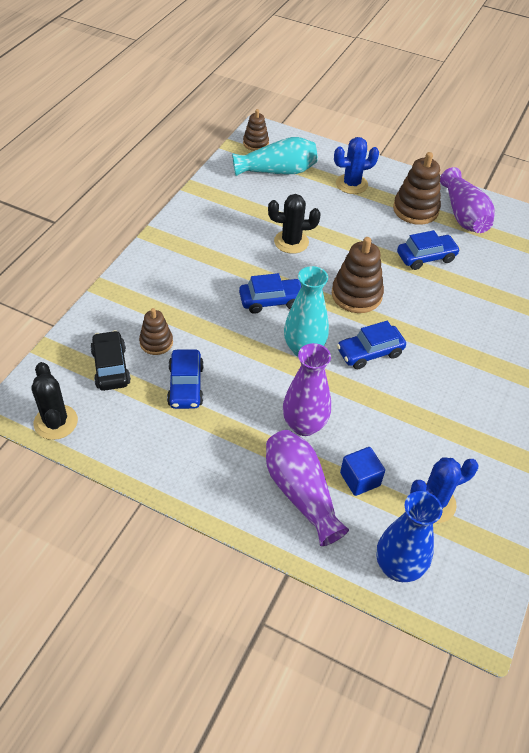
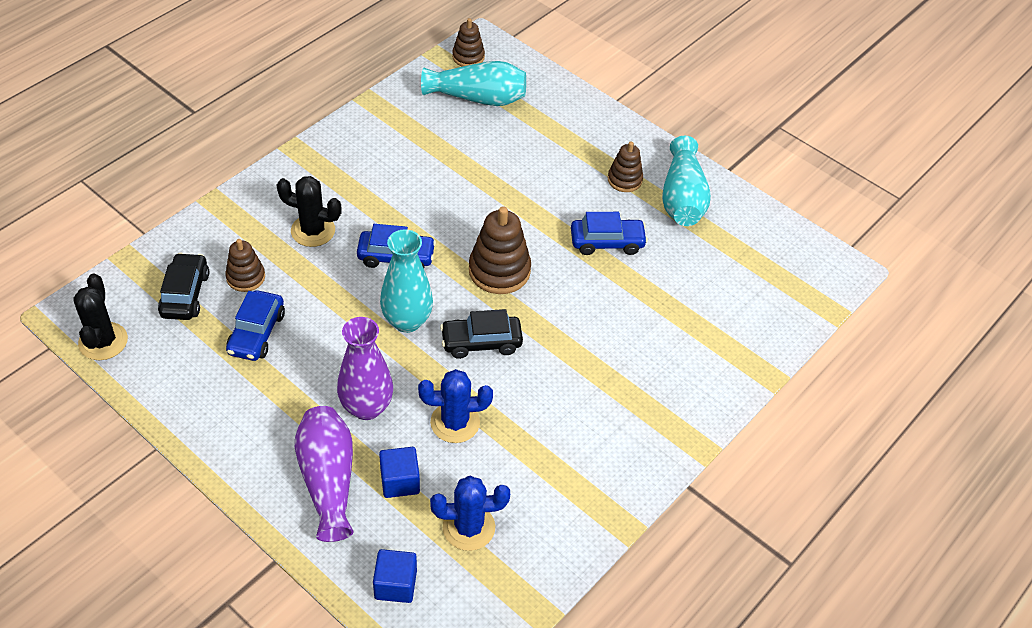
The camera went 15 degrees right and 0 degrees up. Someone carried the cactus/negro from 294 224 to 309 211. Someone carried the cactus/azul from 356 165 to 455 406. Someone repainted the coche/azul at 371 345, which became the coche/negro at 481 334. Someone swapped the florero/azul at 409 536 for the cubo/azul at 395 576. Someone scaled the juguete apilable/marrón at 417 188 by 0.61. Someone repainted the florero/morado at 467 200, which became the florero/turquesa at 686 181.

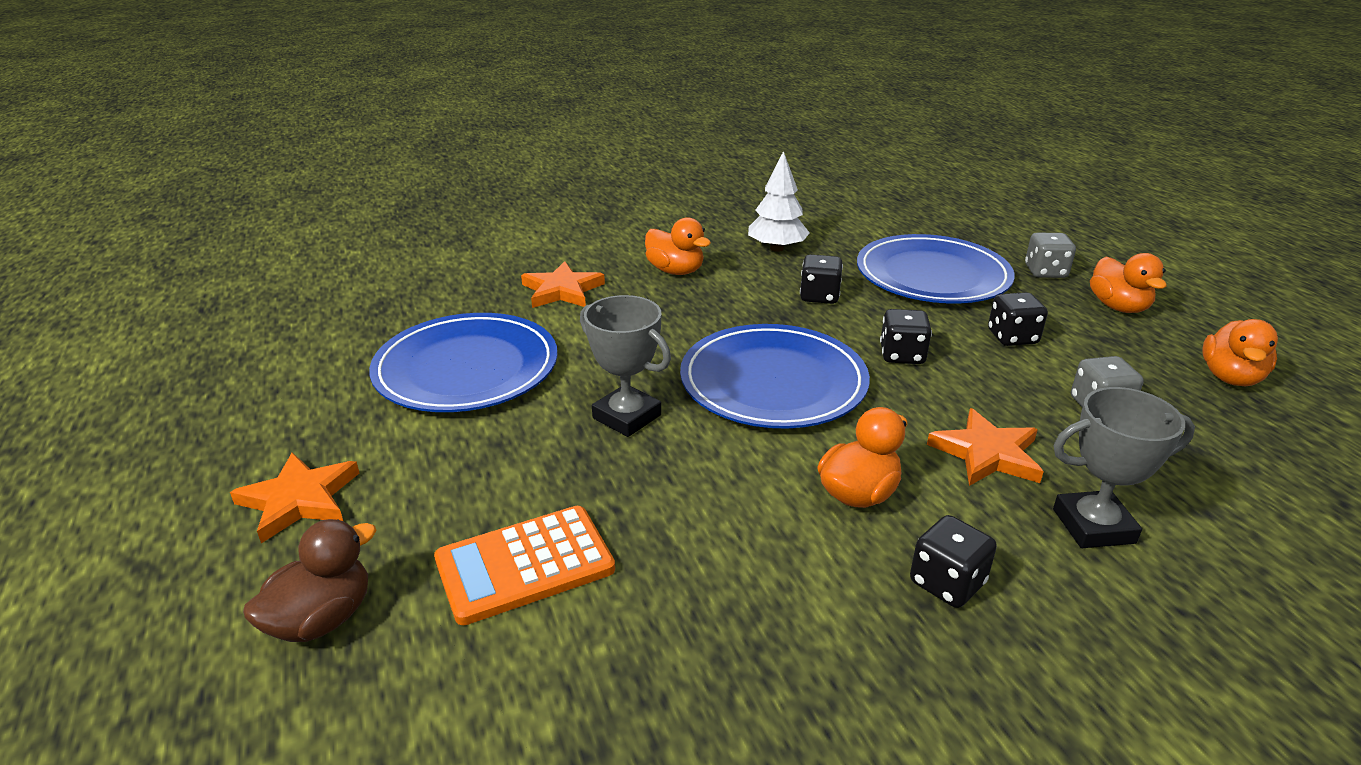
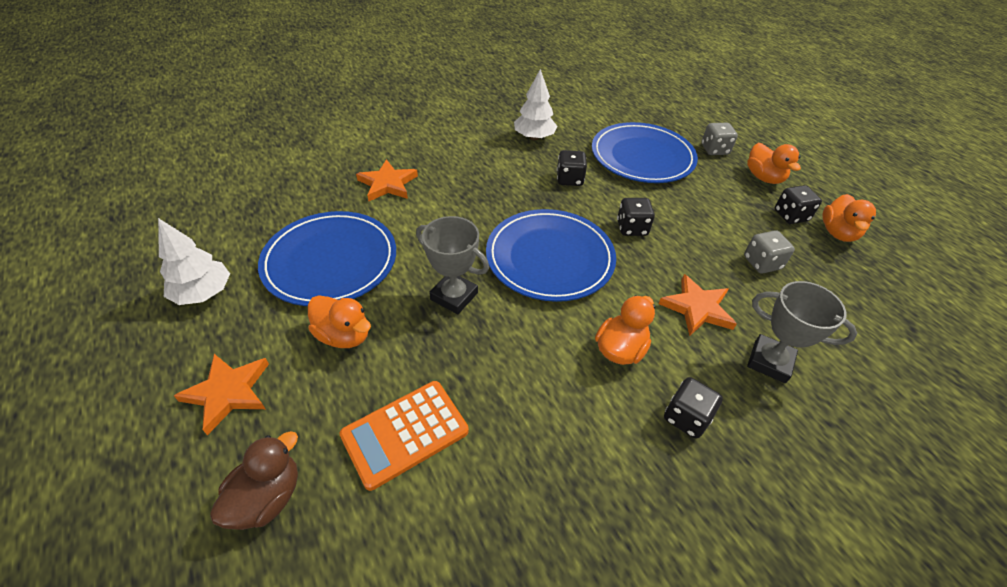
The camera went 10 degrees left and 15 degrees up. Someone carried the pato/naranja from 678 246 to 339 321. Someone carried the dado/negro from 1018 319 to 798 204. Someone rotated the trofeo/gris at 1124 467 by 45 degrees clockwise. Someone put down the árbol/blanco at 194 261.

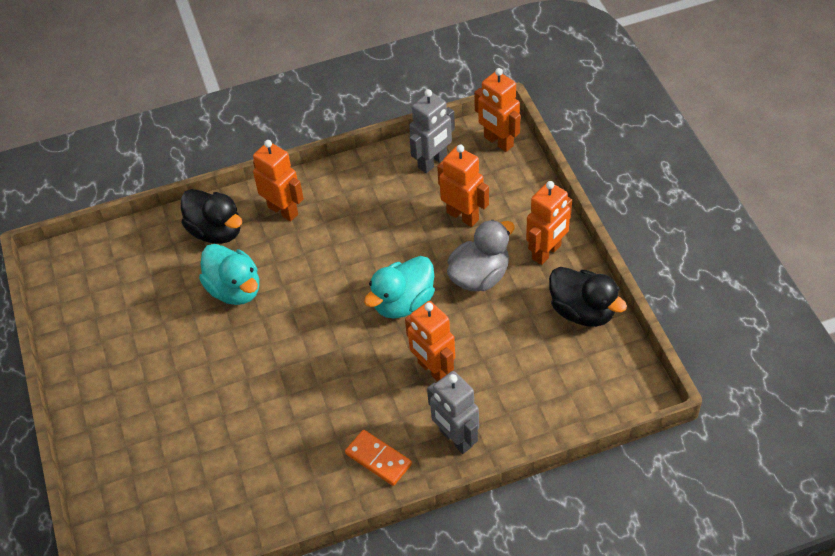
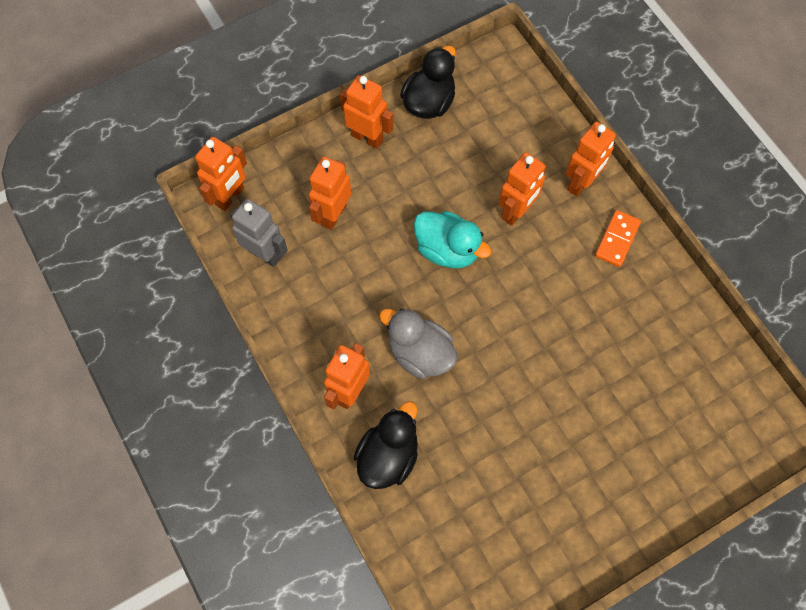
The camera went 105 degrees left and 15 degrees up. Someone took away the pato/turquesa at 229 274. Someone repainted the robot/gris at 453 412, which became the robot/naranja at 591 159. Someone carried the pato/gris from 481 255 to 418 343.

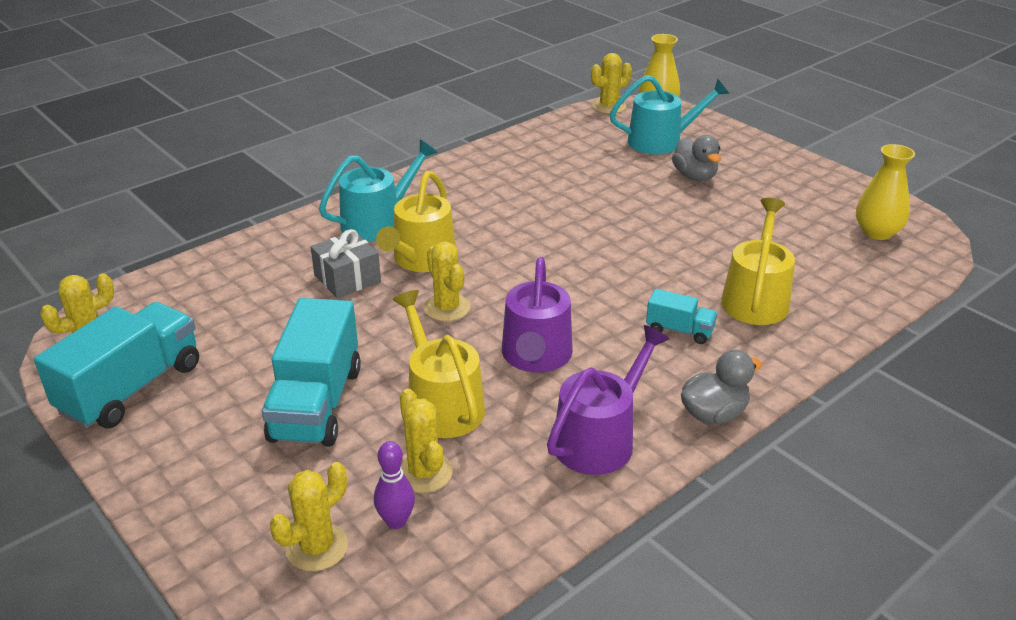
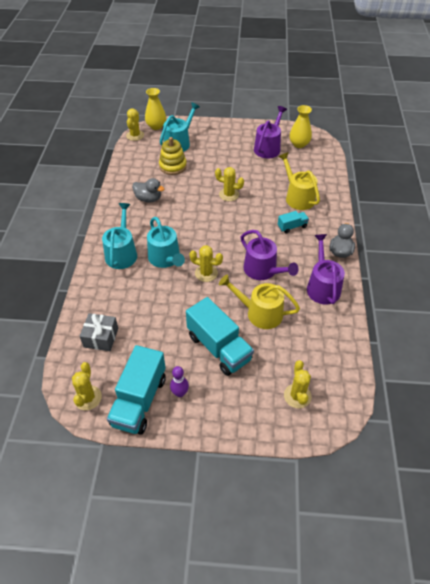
The camera went 45 degrees left and 15 degrees up. Someone rotated the camión/turquesa at 116 365 by 150 degrees counterclockwise. Someone carried the regalo/gris from 346 263 to 99 332. Someone carried the bolo/morado from 394 485 to 179 381. Someone repainted the regadera/amarillo at 416 221, which became the regadera/turquesa at 166 242. Someone carried the cactus/amarillo from 426 441 to 229 184. Someone carried the pato/gris from 696 158 to 148 190. Someone put down the juguete apilable/amarillo at 173 156. Someone put down the regadera/morado at 270 132.

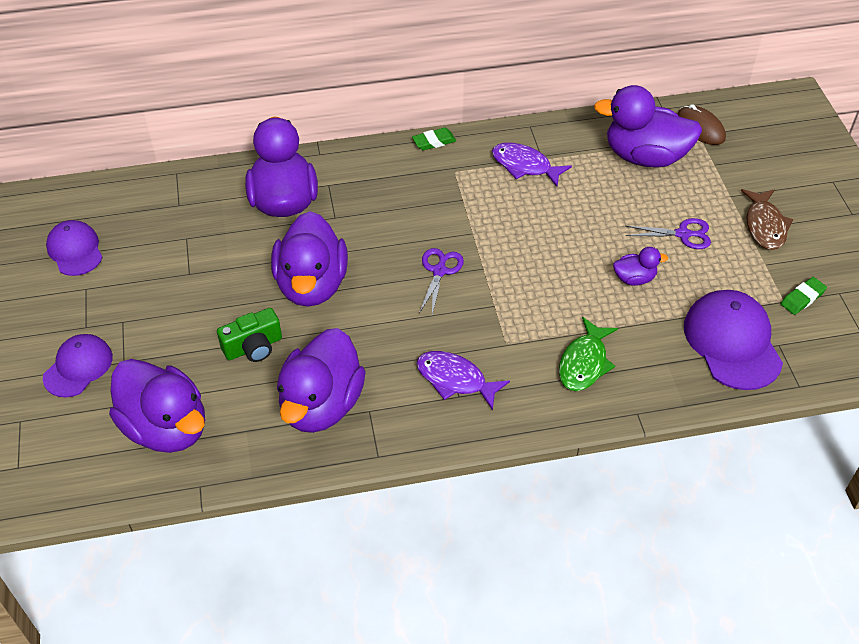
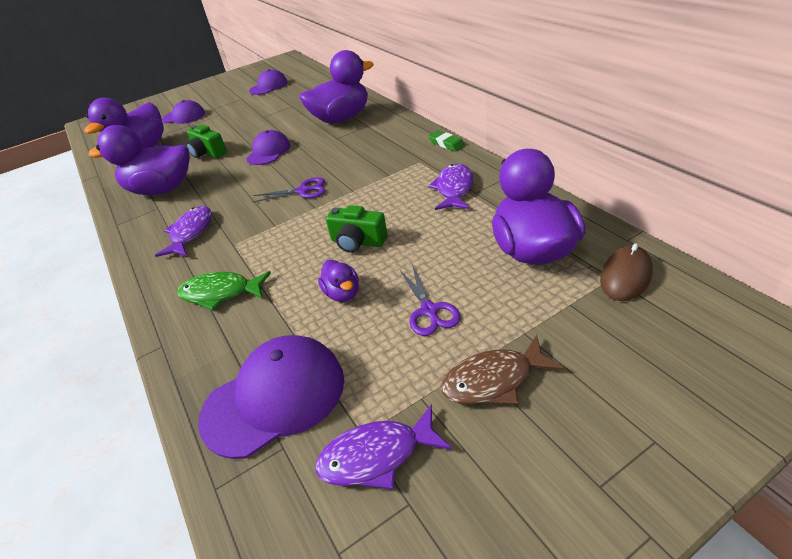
The camera went 75 degrees right and 10 degrees down. Someone swapped the pato/morado at 309 259 for the gorra/morado at 268 147. Someone swapped the goma de borrar/verde at 804 296 for the pez/morado at 383 446. Someone put down the cámara/verde at 357 229.

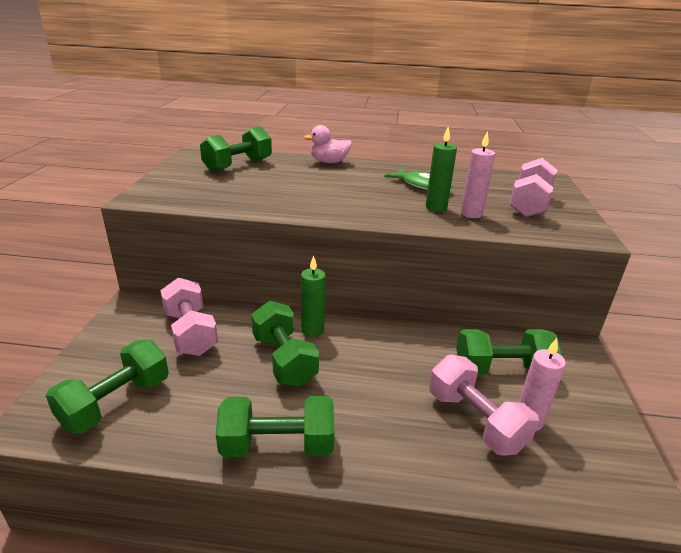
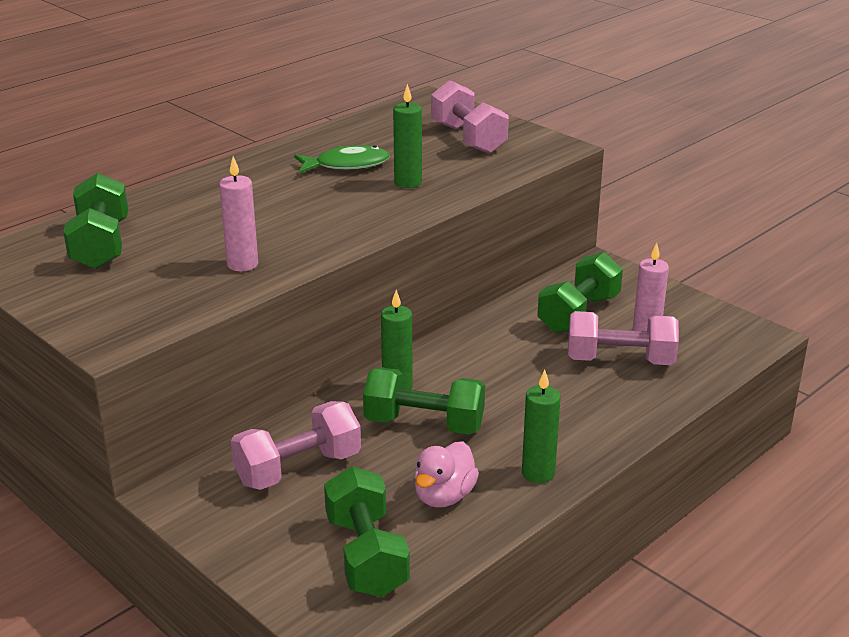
The camera went 50 degrees left and 0 degrees up. Someone rotated the mancuerna/rosa at 189 317 by 45 degrees counterclockwise. Someone swapped the mancuerna/verde at 275 426 for the vela/verde at 541 426. Someone carried the pato/rosa from 327 144 to 447 474. Someone carried the vela/rosa from 478 174 to 238 213.

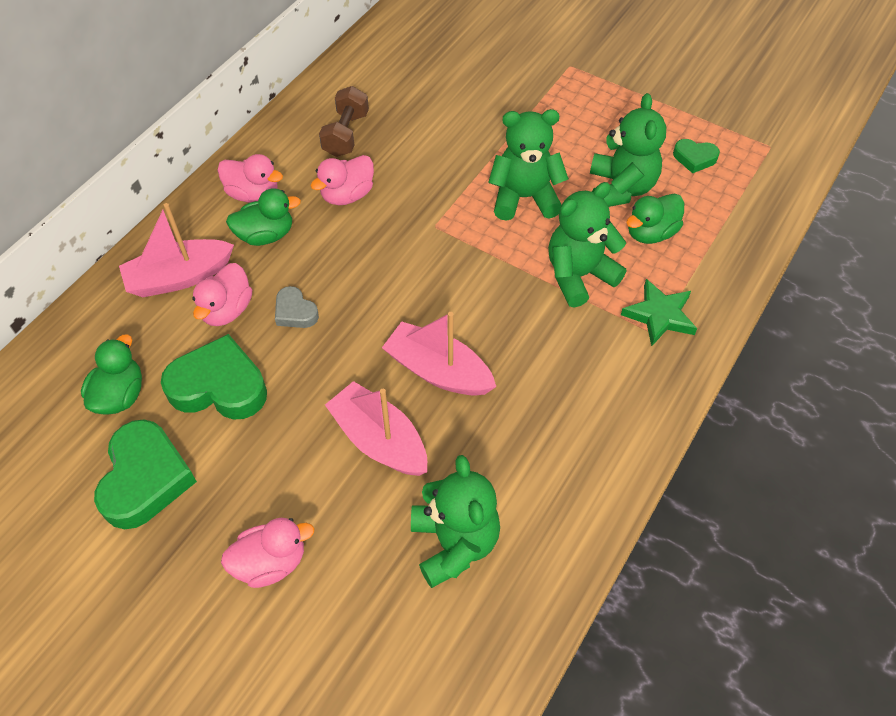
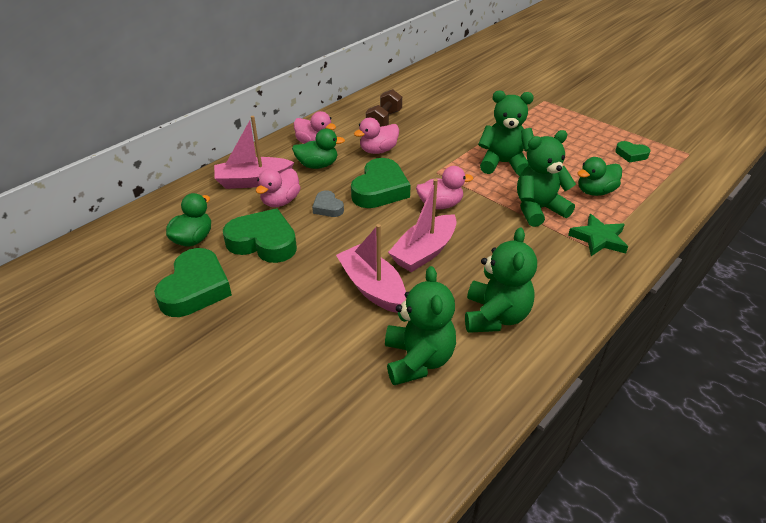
The camera went 10 degrees right and 15 degrees down. Someone carried the pato/rosa from 267 553 to 444 187. Someone rotated the barco/rosa at 439 354 by 90 degrees counterclockwise. Someone carried the osito/verde from 628 150 to 501 280. Someone put down the corazón/verde at 381 183.

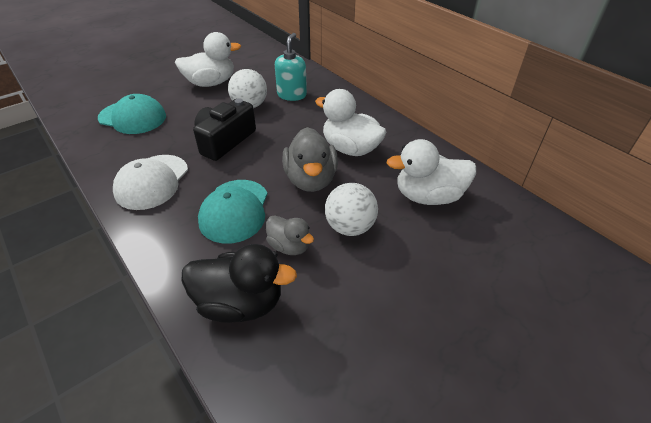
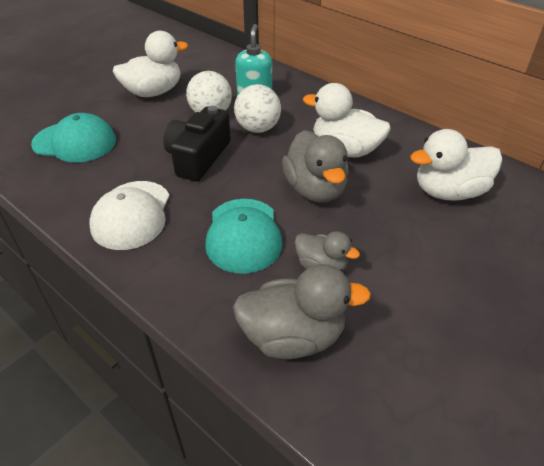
The camera went 10 degrees left and 0 degrees up. Someone repainted the pato/negro at 239 283, which became the pato/gris at 302 311. Someone carried the pelota/blanco from 351 209 to 257 108.

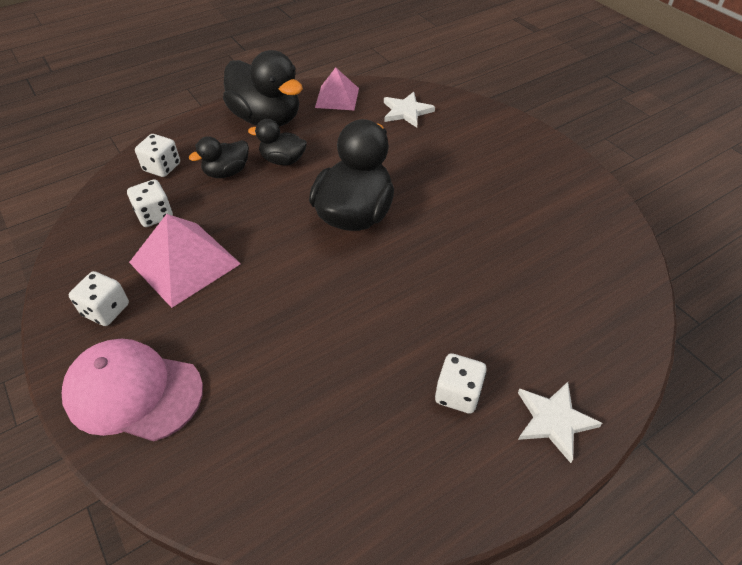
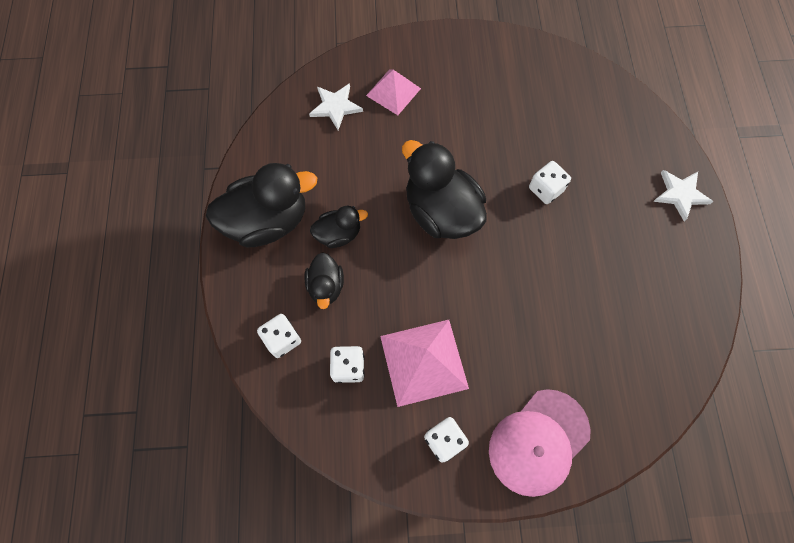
The camera went 60 degrees left and 20 degrees up. Someone rotated the pato/negro at 277 142 by 150 degrees counterclockwise. Someone carried the pirámide/rosa from 337 89 to 393 92. Someone carried the dado/blanco from 461 383 to 550 182.

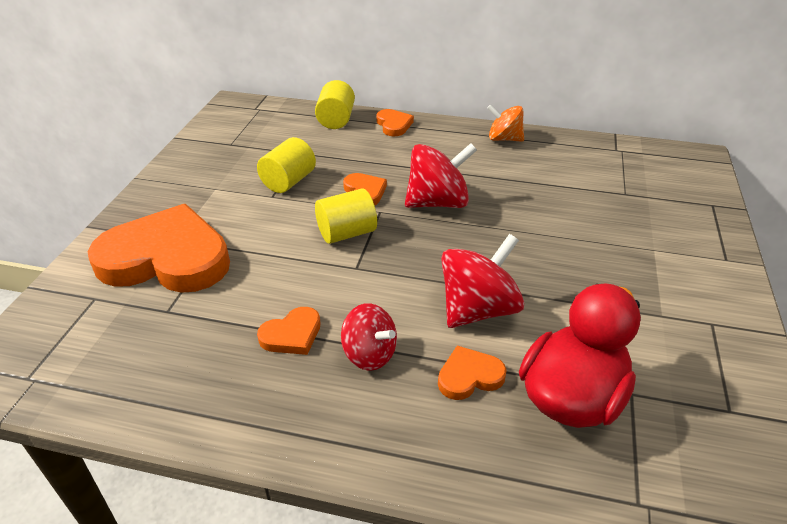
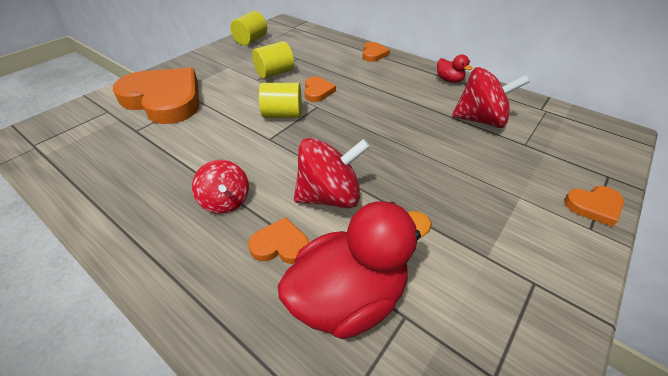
The camera went 25 degrees right and 5 degrees up. Someone carried the corazón/naranja from 289 331 to 594 206. Someone carried the cilindro/amarillo from 335 104 to 248 28. Someone carried the peonza/rojo from 441 175 to 491 97. Someone swapped the peonza/naranja at 505 123 for the pato/rojo at 455 69.

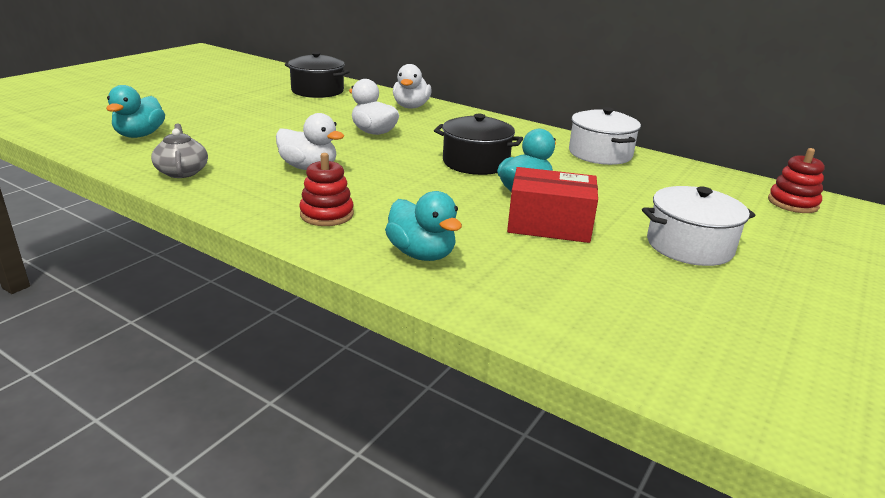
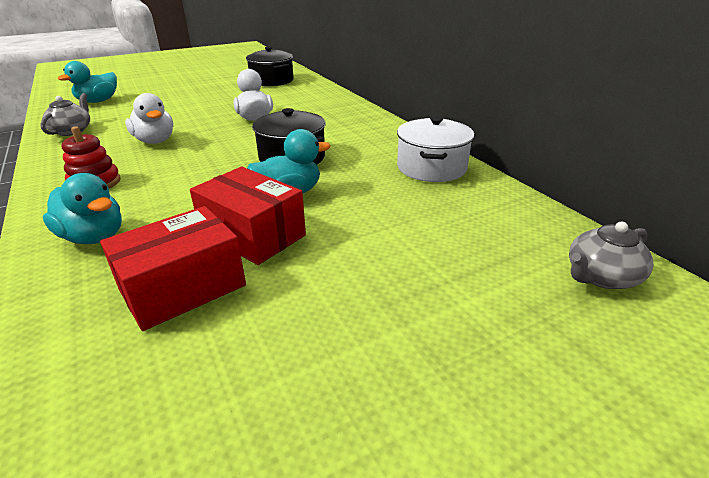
The camera went 30 degrees right and 5 degrees up. Someone rotated the pato/turquesa at 423 226 by 45 degrees counterclockwise. Someone took away the pato/blanco at 412 86. Someone took away the olla/blanco at 698 226. Someone swapped the juguete apilable/rojo at 796 180 for the tetera/gris at 611 255. Someone put down the caja/rojo at 173 268.

